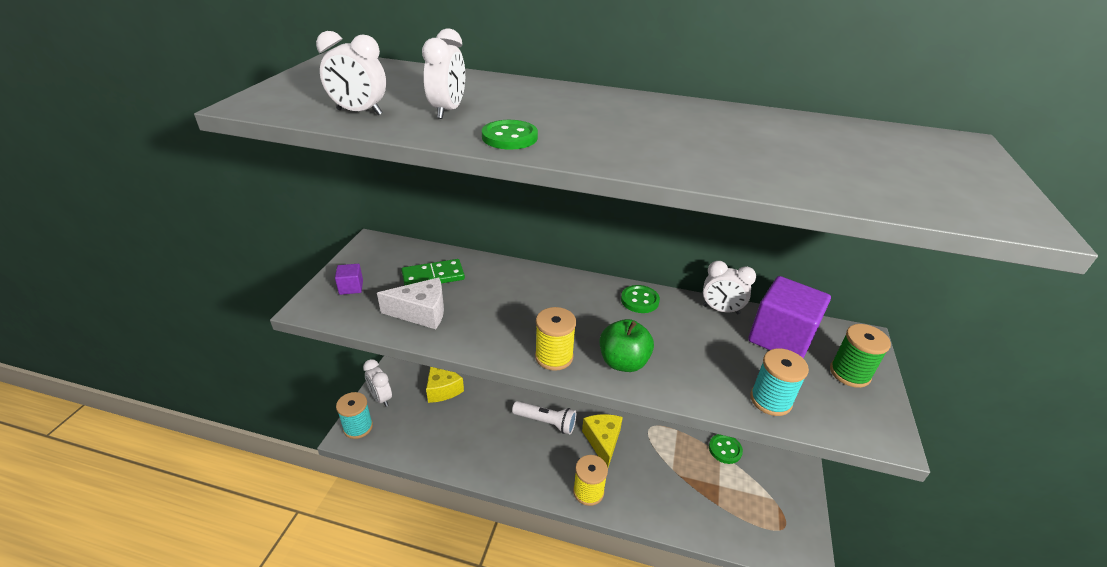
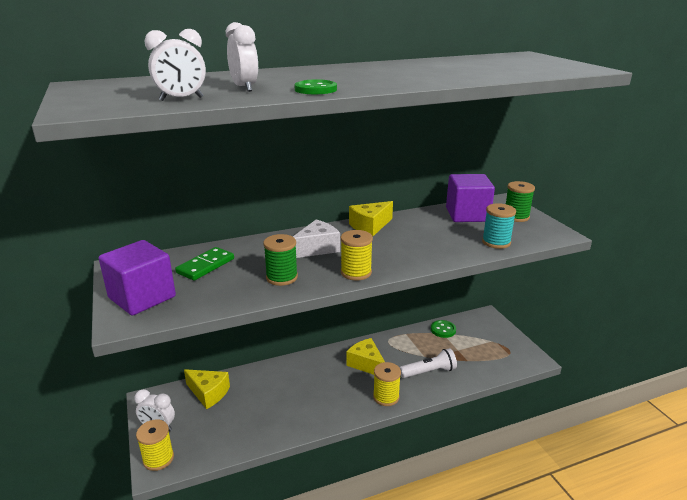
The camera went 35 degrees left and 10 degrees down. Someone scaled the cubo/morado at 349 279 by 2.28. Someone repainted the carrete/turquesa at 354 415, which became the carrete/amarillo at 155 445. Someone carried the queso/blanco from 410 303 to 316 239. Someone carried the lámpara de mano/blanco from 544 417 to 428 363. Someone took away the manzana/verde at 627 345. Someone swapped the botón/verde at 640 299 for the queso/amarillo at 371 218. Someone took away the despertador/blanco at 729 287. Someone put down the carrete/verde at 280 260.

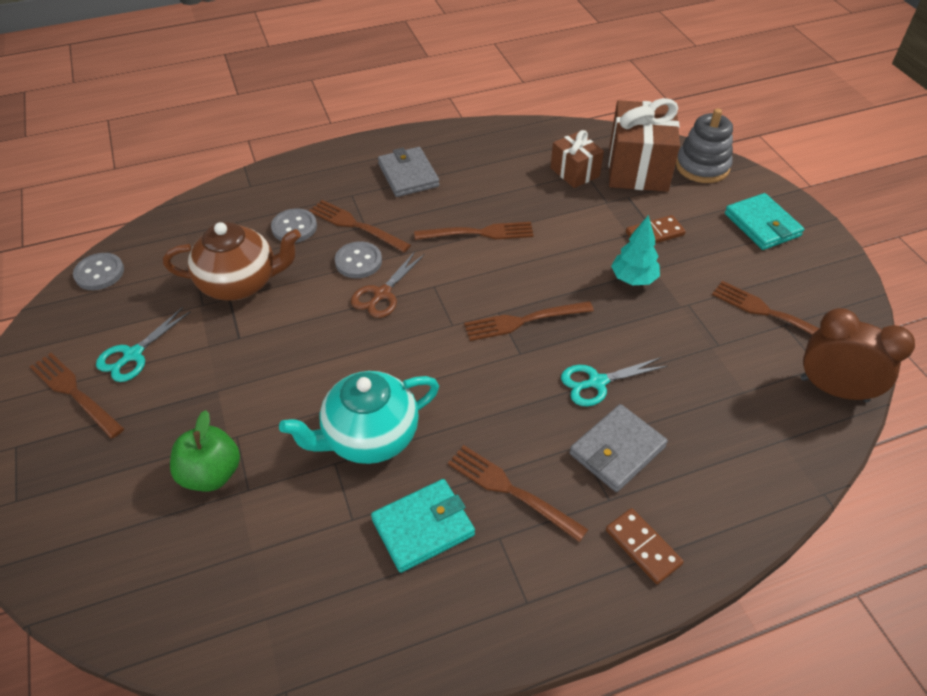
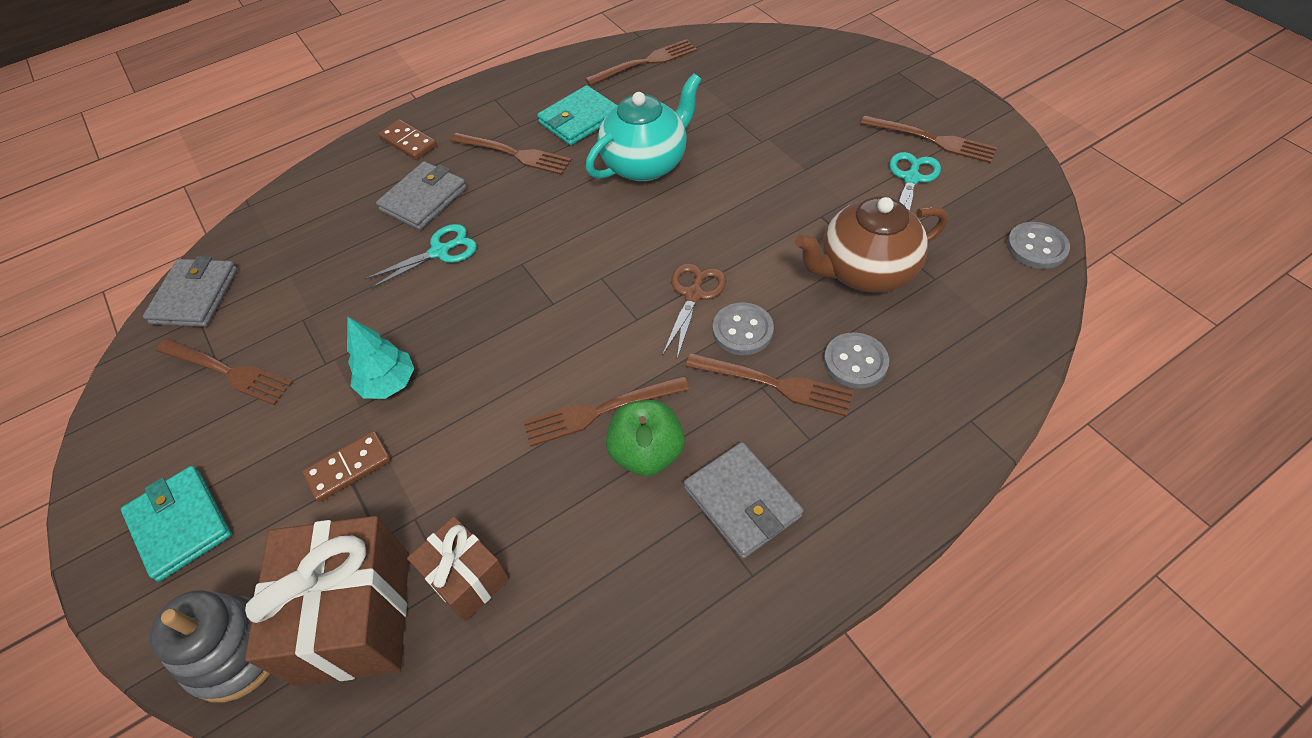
The camera went 170 degrees right and 5 degrees up. Someone carried the manzana/verde from 205 450 to 645 438. Someone carried the tenedor/marrón from 529 321 to 641 62. Someone swapped the despertador/marrón at 858 355 for the cartera/gris at 190 291.

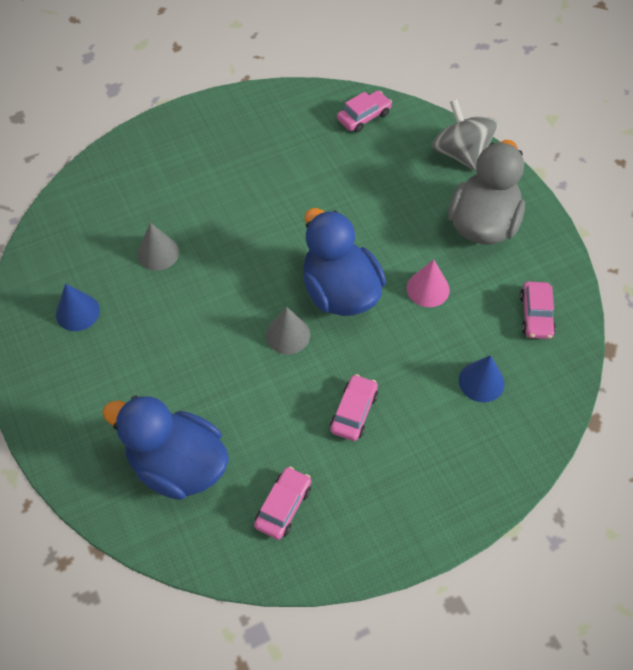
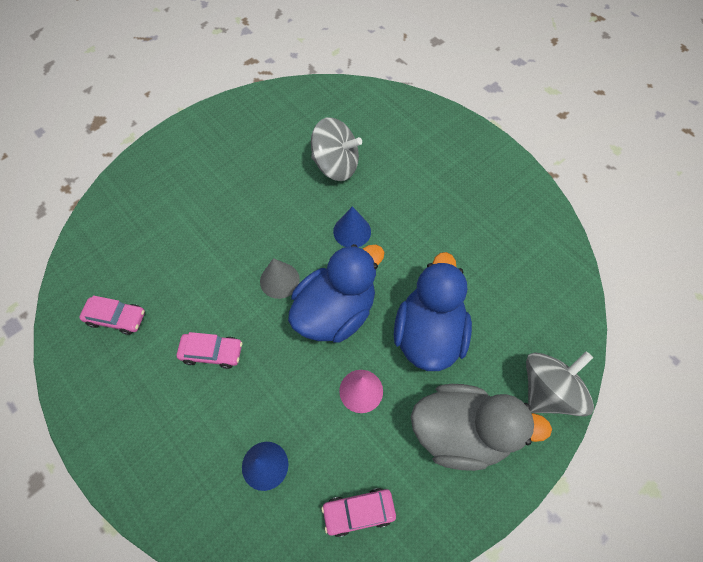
The camera went 75 degrees right and 5 degrees up. Someone carried the cono/azul from 78 307 to 352 226. Someone carried the pato/azul from 166 447 to 433 311. Someone swapped the cono/gris at 158 247 for the peonza/gris at 336 149. Someone took away the coche/rosa at 364 112.

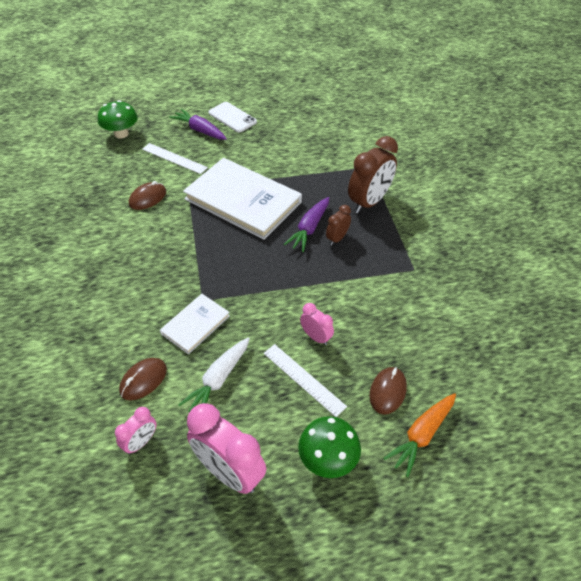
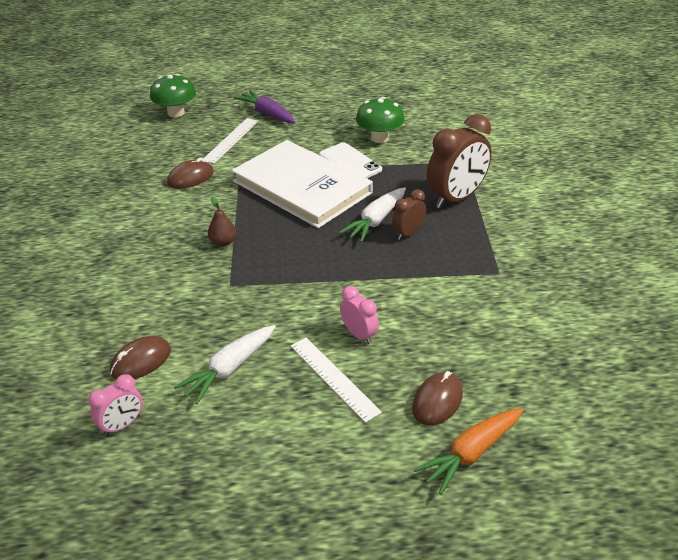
The camera went 10 degrees right and 10 degrees down. Someone rotated the regla/blanco at 175 158 by 75 degrees clockwise. Someone took away the libro/blanco at 195 324. Someone took away the despertador/rosa at 227 448. Someone carried the móvil/blanco from 232 117 to 350 160. Someone repainted the zanahoria/morado at 306 224, which became the zanahoria/blanco at 372 215. Someone carried the seta/verde from 329 447 to 380 120. Someone put down the pera/marrón at 222 222.

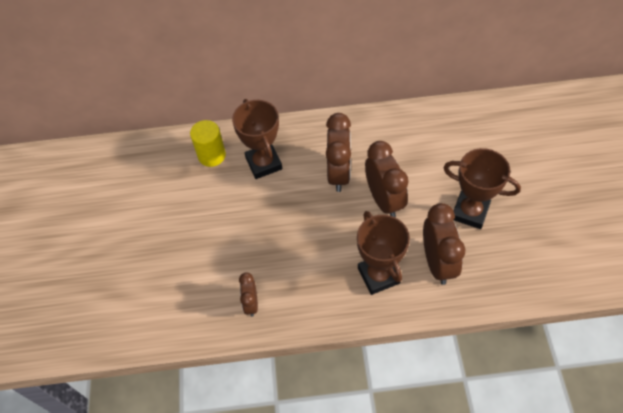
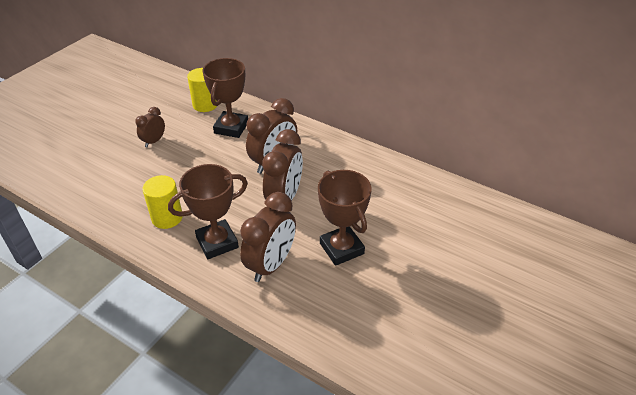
The camera went 35 degrees right and 15 degrees down. Someone carried the despertador/marrón from 248 295 to 150 127. Someone rotated the trofeo/marrón at 383 253 by 45 degrees clockwise. Someone put down the cilindro/amarillo at 162 202.

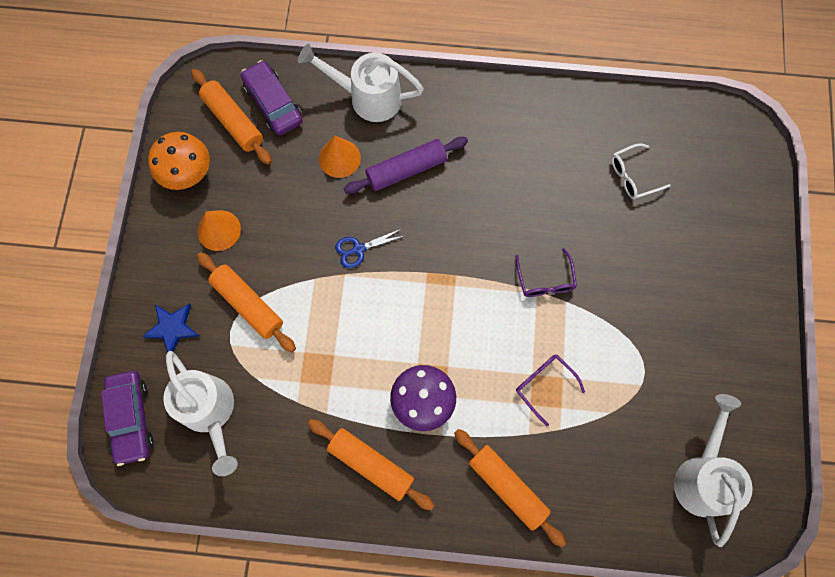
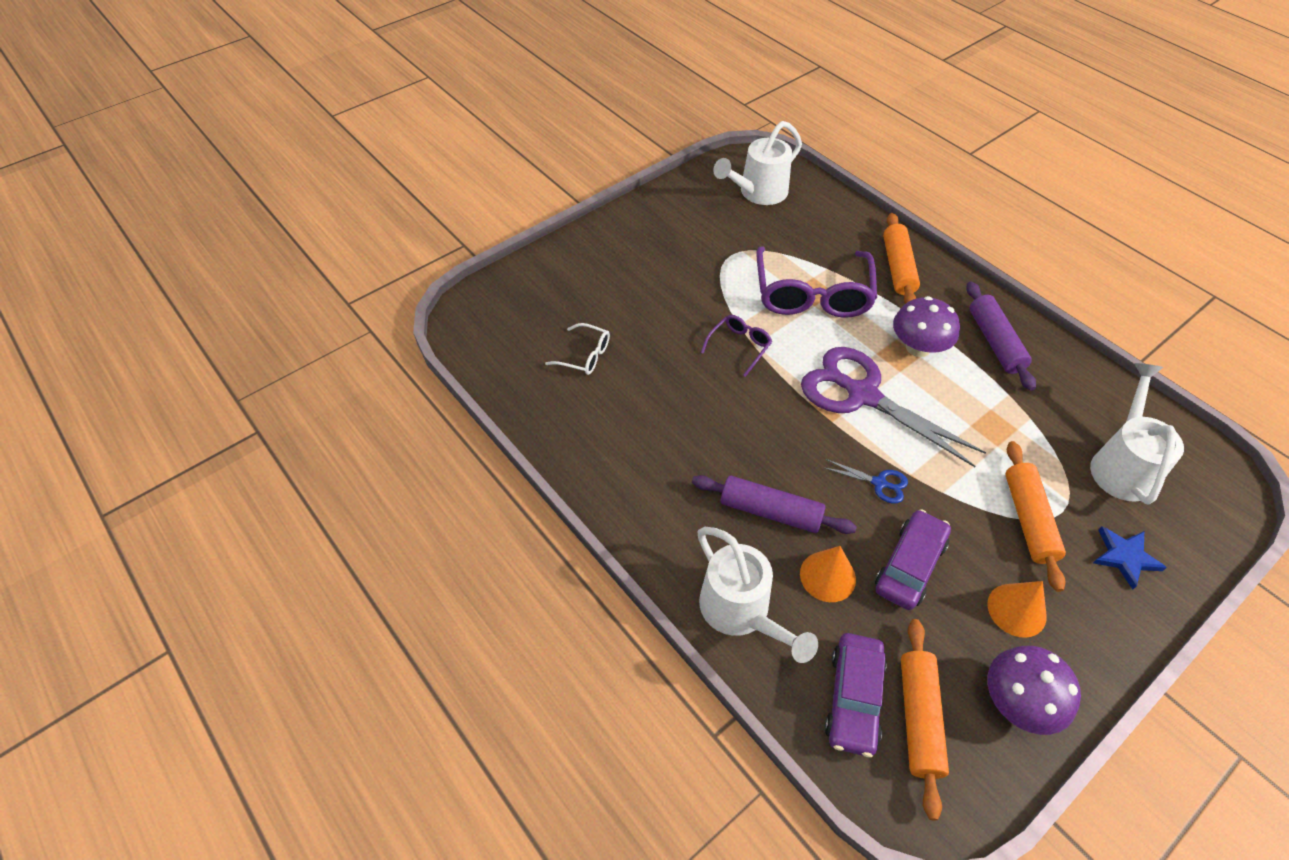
The camera went 135 degrees left and 20 degrees down. Someone carried the coche/morado from 127 418 to 913 559. Someone repainted the seta/naranja at 179 161, which became the seta/morado at 1034 690. Someone repainted the rodillo/naranja at 371 464, which became the rodillo/morado at 1001 336. Someone scaled the gafas/morado at 550 390 by 2.10. Someone put down the tijeras/morado at 893 407.

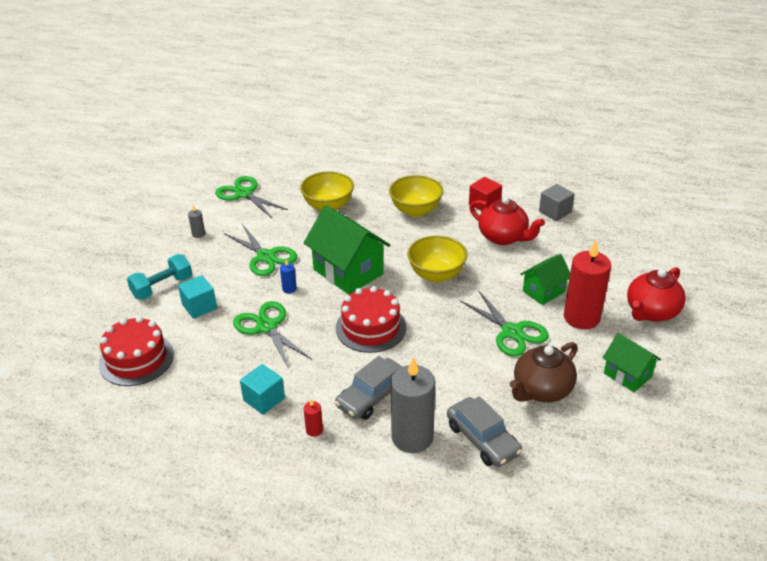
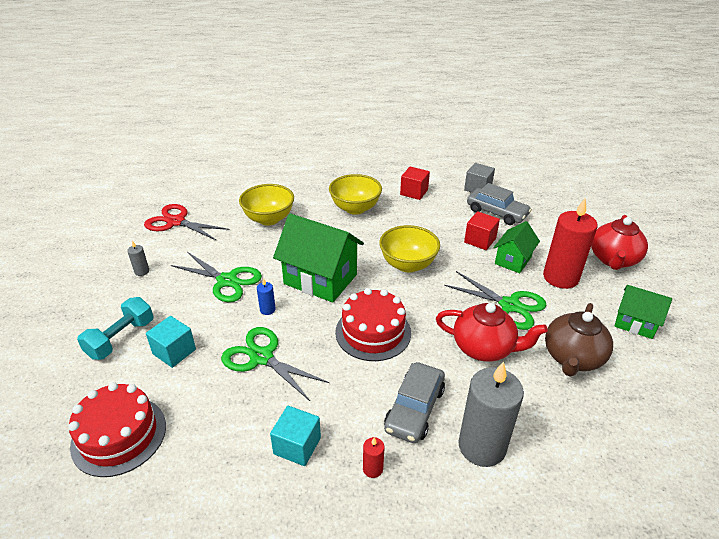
The camera went 20 degrees left and 0 degrees up. Someone repainted the tijeras/verde at 251 197, which became the tijeras/rojo at 187 222. Someone carried the coche/gris from 484 431 to 499 204. Someone carried the tetera/rojo from 507 221 to 492 332. Someone put down the cubo/rojo at 482 230.

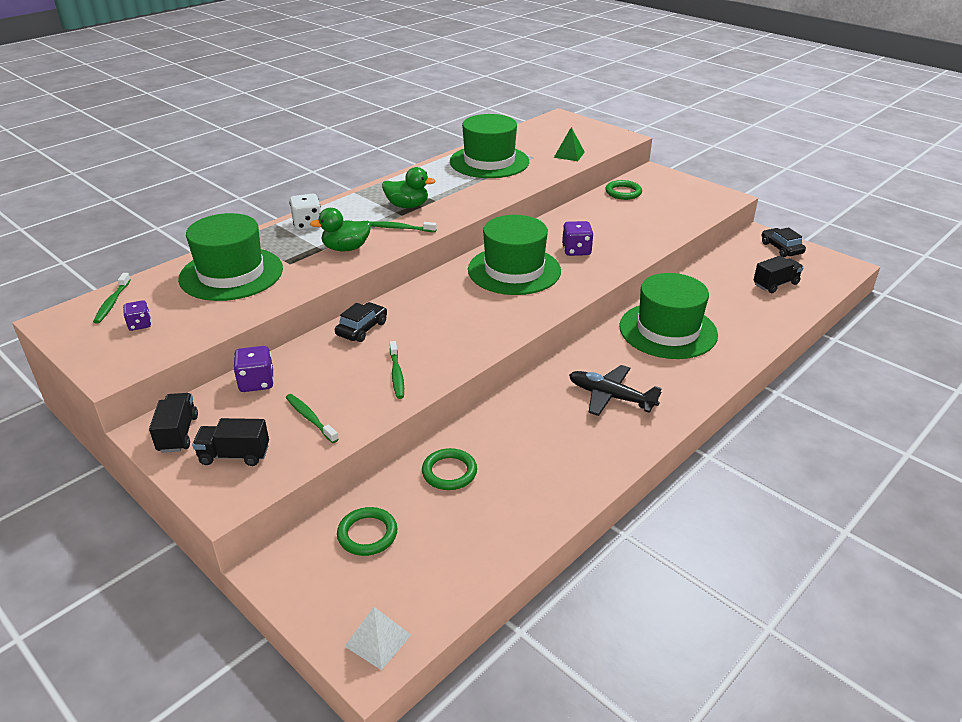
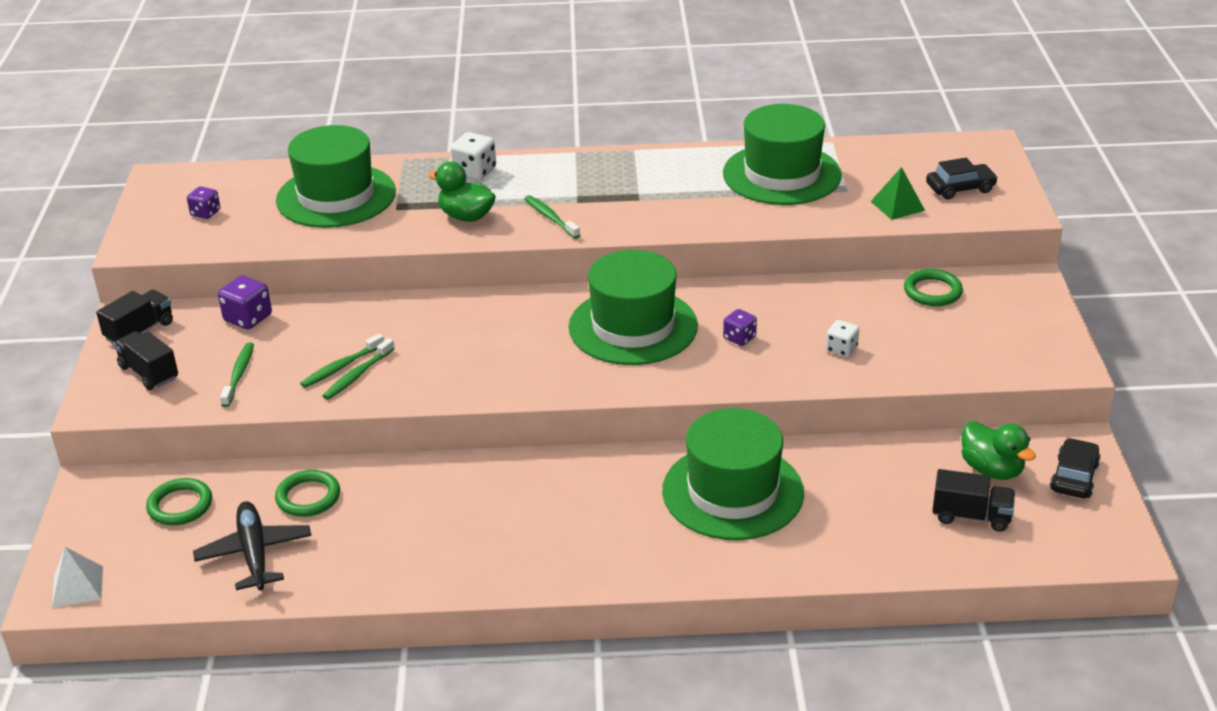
The camera went 45 degrees right and 0 degrees up. Someone carried the cepillo de dientes/verde from 112 298 to 342 361. Someone carried the coche/negro from 361 322 to 962 178. Someone carried the pato/verde from 409 187 to 998 450. Someone scaled the dado/morado at 577 238 by 0.66. Someone carried the avión/negro from 615 390 to 252 545. Someone put down the dado/blanco at 842 338.

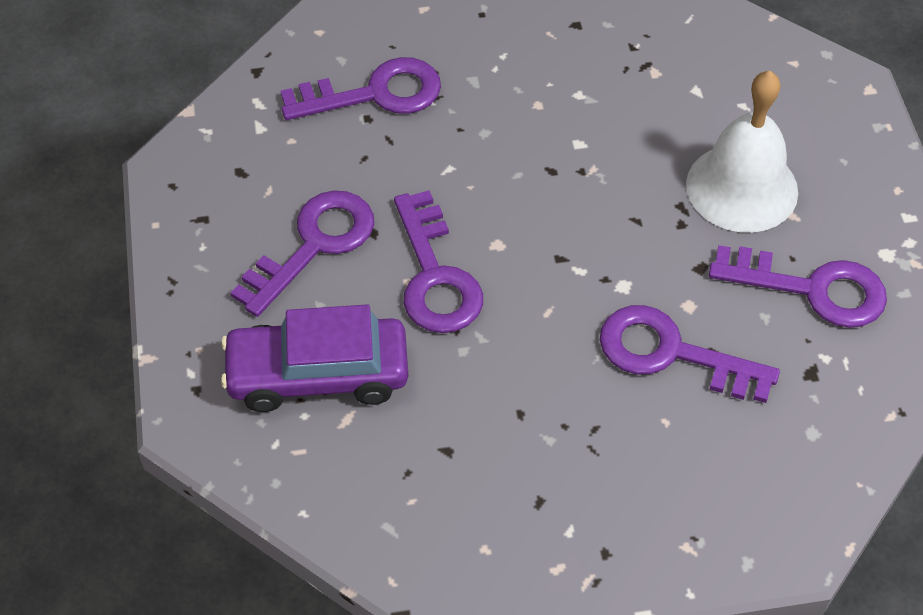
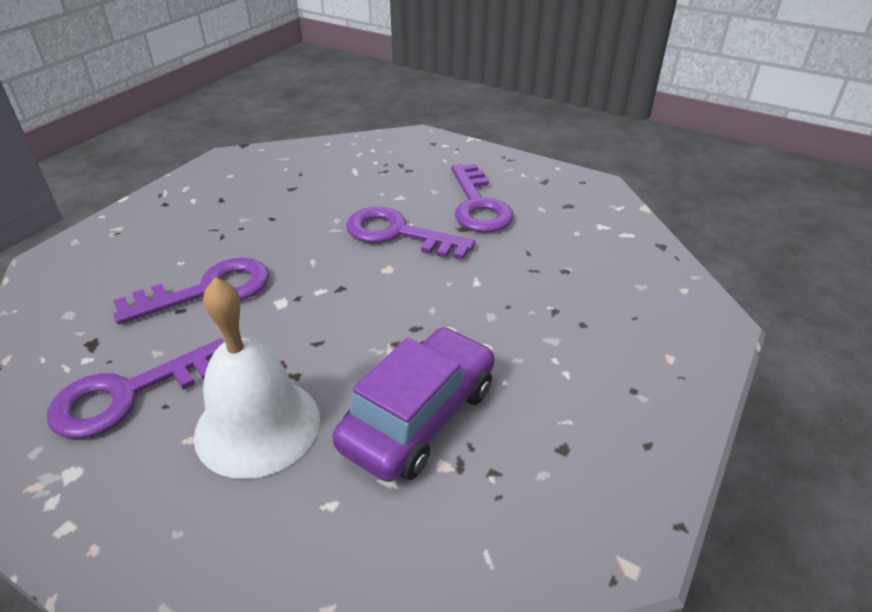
The camera went 130 degrees right and 15 degrees down. Someone carried the coche/morado from 314 358 to 413 404. Someone took away the llave/morado at 361 88.

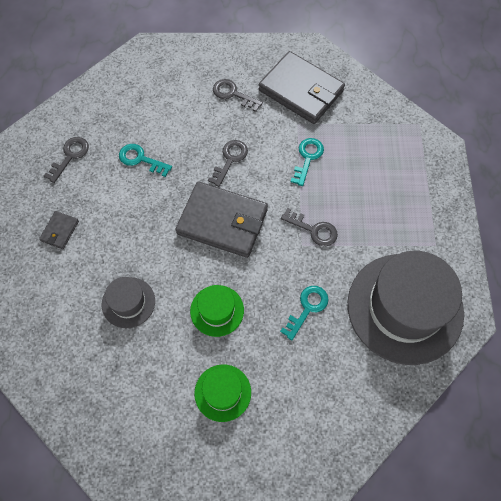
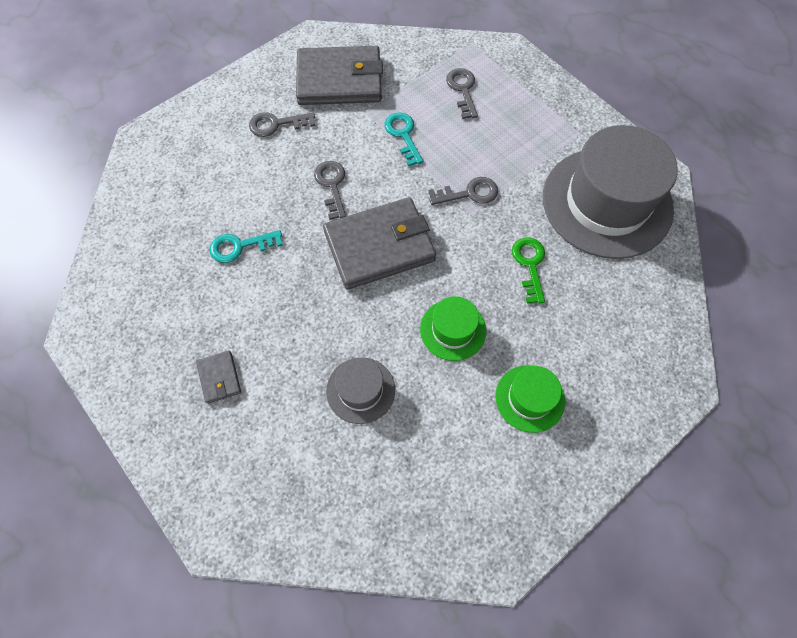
The camera went 40 degrees left and 0 degrees up. Someone carried the llave/gris from 66 160 to 462 93. Someone repainted the llave/turquesa at 304 313, which became the llave/verde at 528 270.

